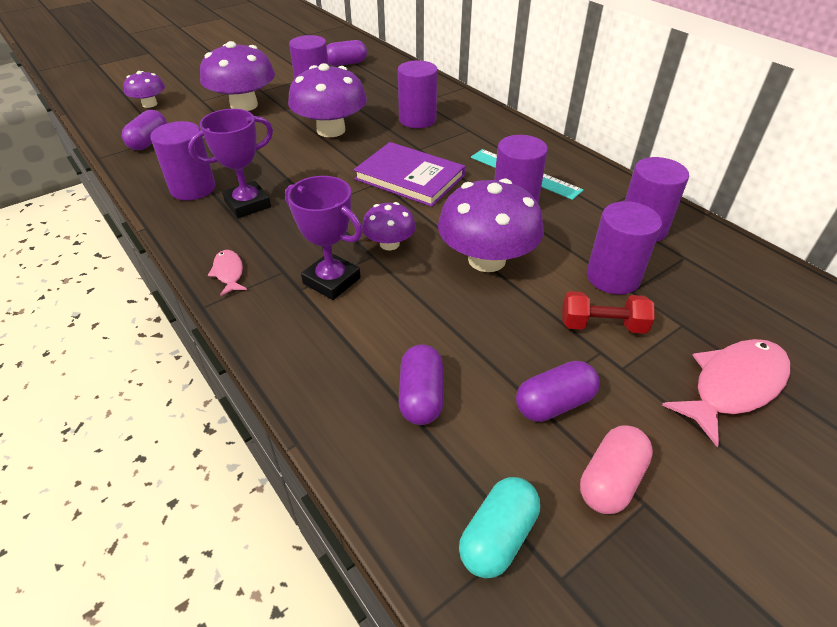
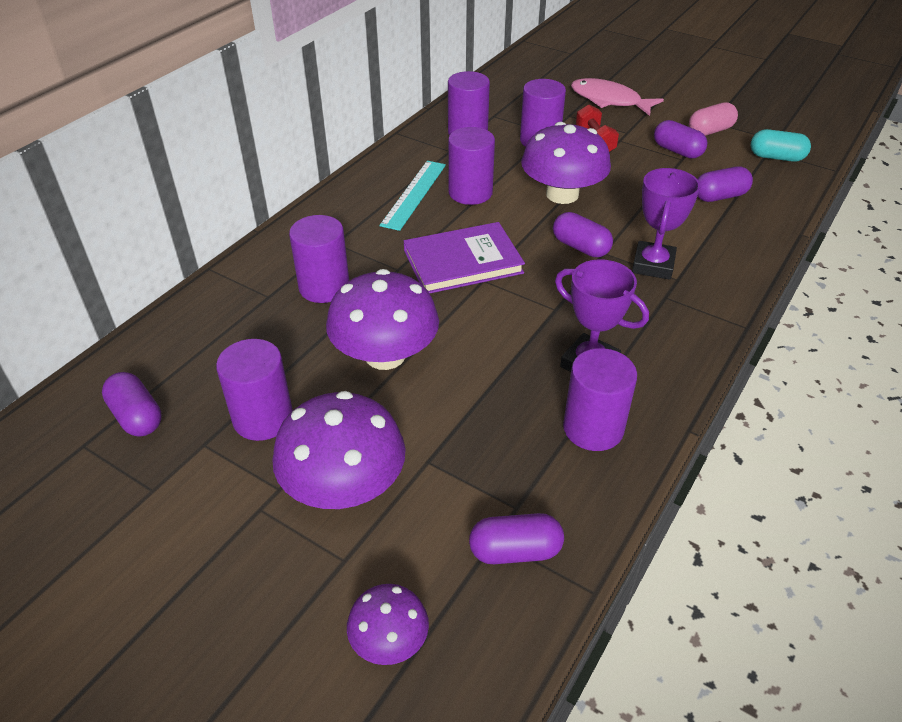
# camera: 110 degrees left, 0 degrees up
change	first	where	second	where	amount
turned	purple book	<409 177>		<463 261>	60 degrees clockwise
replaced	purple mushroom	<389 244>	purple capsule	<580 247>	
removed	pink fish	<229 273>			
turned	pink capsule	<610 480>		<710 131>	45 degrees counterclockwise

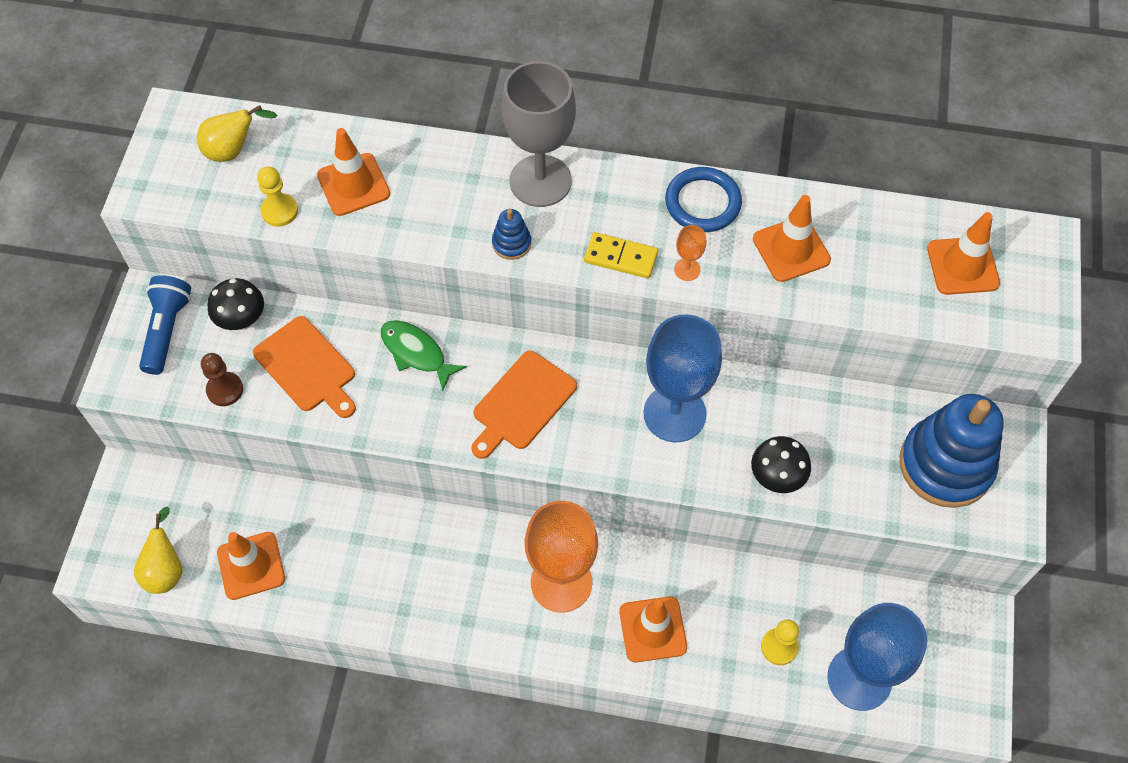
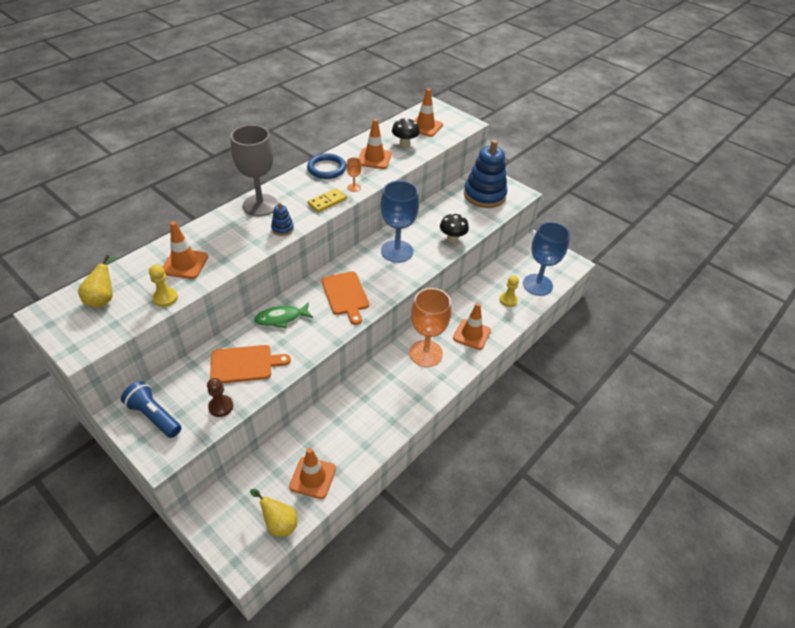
# camera: 60 degrees left, 15 degrees down
change	first	where	second	where	amount
moved	black mushroom	<242 320>		<404 144>	

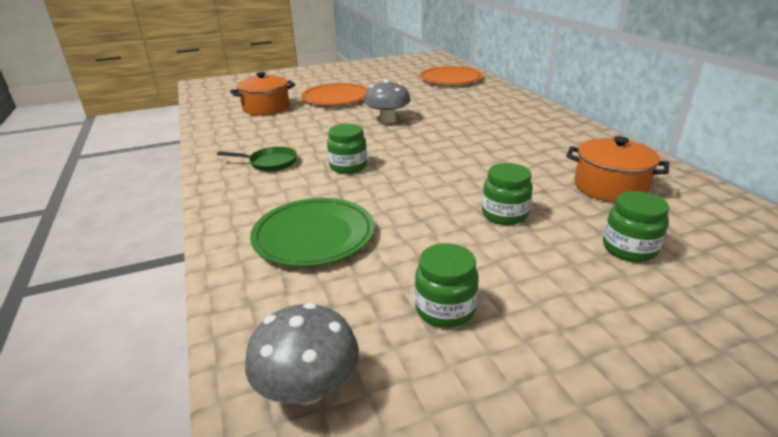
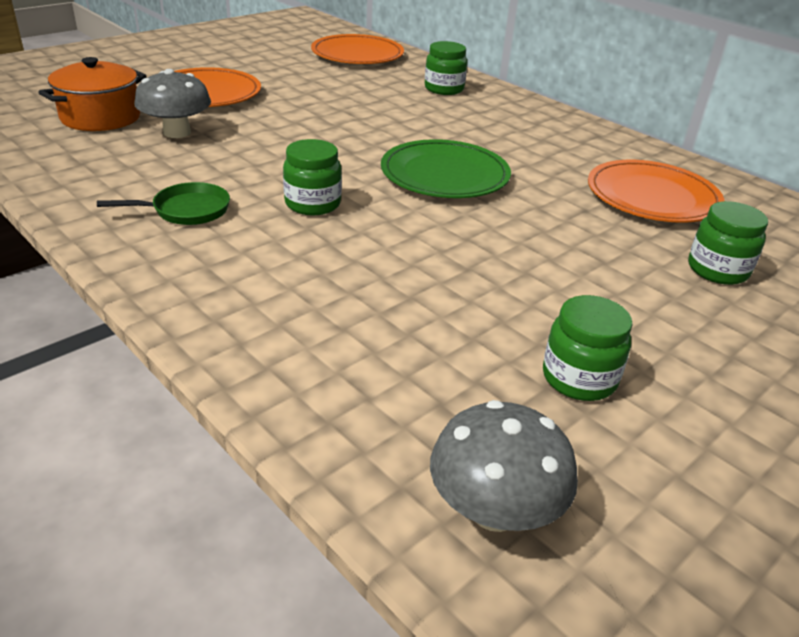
# camera: 25 degrees left, 5 degrees up
change	first	where	second	where	amount
moved	grey mushroom	<387 120>		<177 132>	
replaced	orange pot	<609 187>	orange plate	<652 197>	
moved	green jar	<504 214>		<444 89>	
moved	green plate	<314 235>		<444 175>	

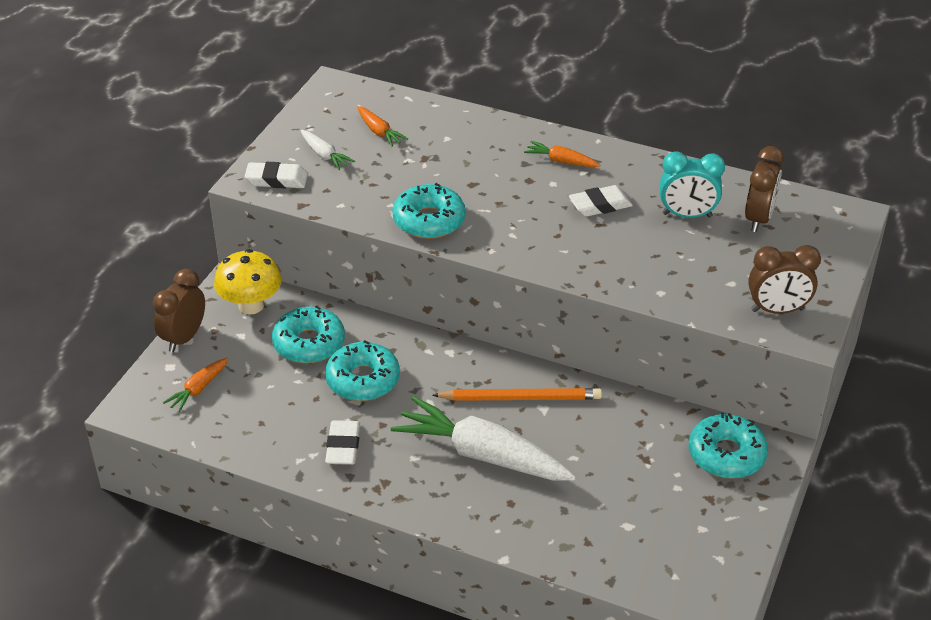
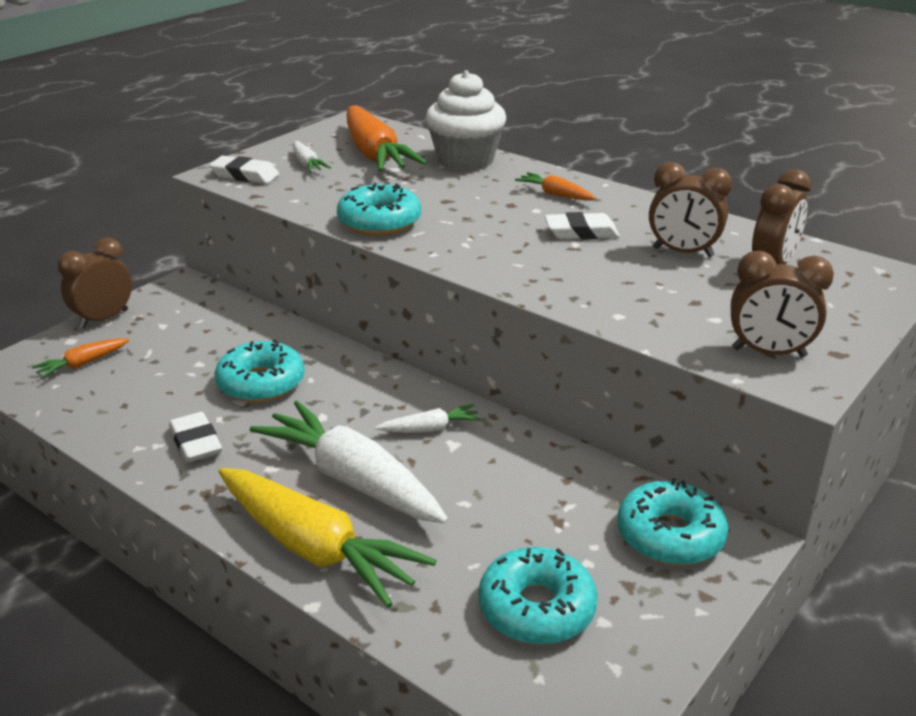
# camera: 15 degrees right, 10 degrees down
change	first	where	second	where	amount
resized	orange carrot	<379 132>		<374 154>	x2.19
recoloured	turquoise clock	<687 215>	brown clock	<682 252>	
removed	yellow mushroom	<251 305>			
moved	turquoise donut	<309 343>		<536 608>	
replaced	orange pencil	<520 398>	white carrot	<430 429>	
turned	white eraser	<343 446>		<196 443>	45 degrees counterclockwise
added			white cupcake	<465 160>	
added			yellow carrot	<315 548>	

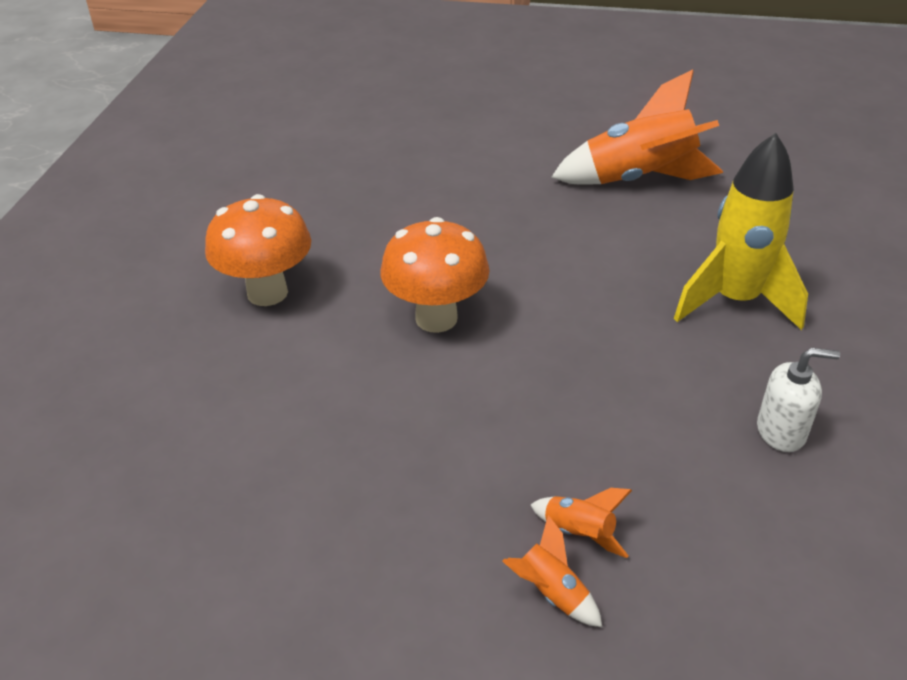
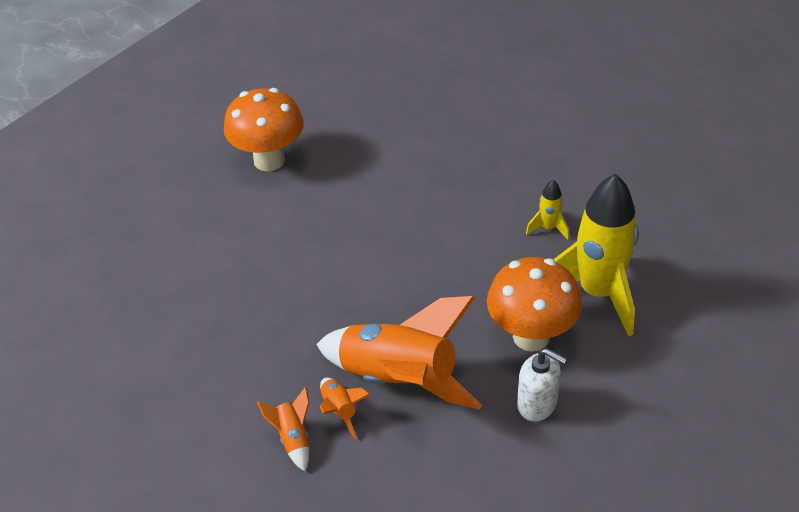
# camera: 30 degrees right, 5 degrees up
change	first	where	second	where	amount
moved	orange rocket	<639 180>		<399 380>	
moved	orange mushroom	<436 318>		<531 336>	
added			yellow rocket	<548 228>	

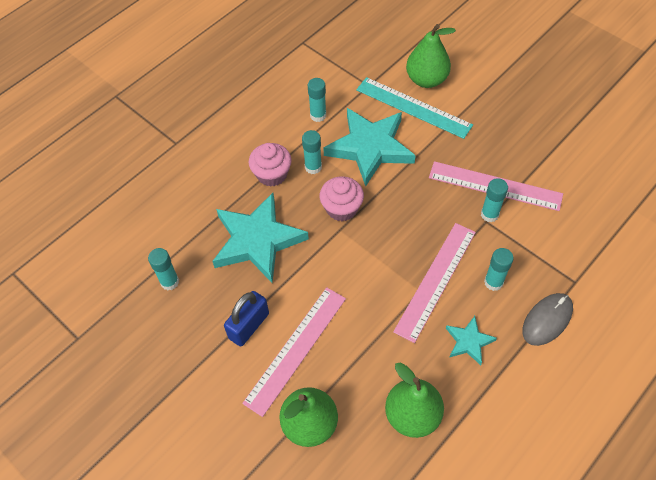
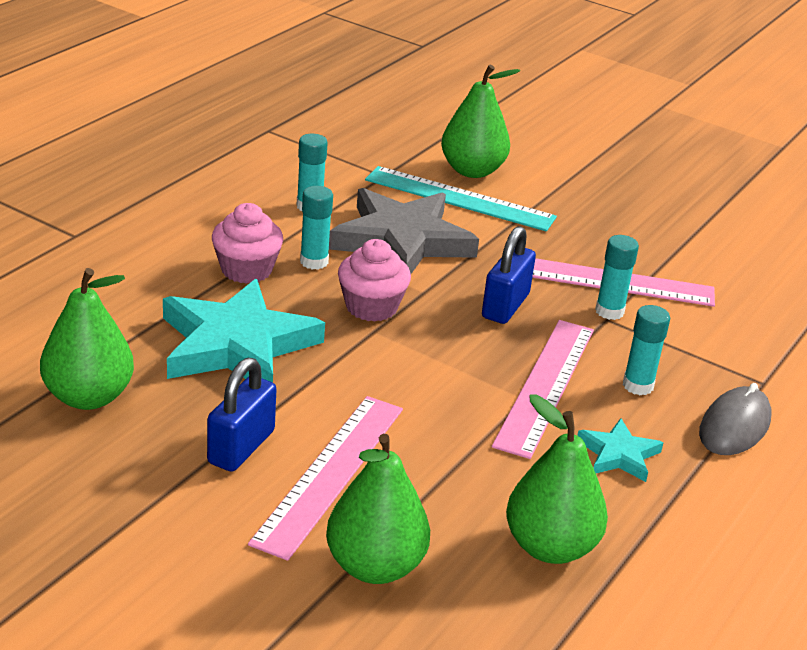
# camera: 15 degrees left, 25 degrees down
change	first	where	second	where	amount
recoloured	turquoise star	<370 148>	grey star	<402 241>	
replaced	turquoise glue stick	<169 282>	green pear	<88 397>	
added			blue padlock	<505 306>	

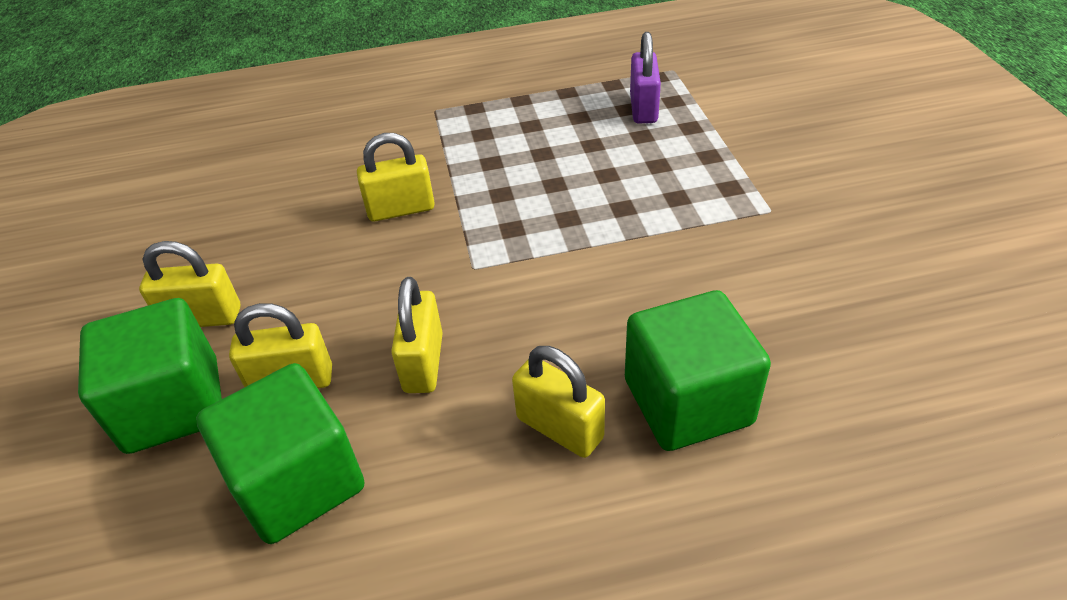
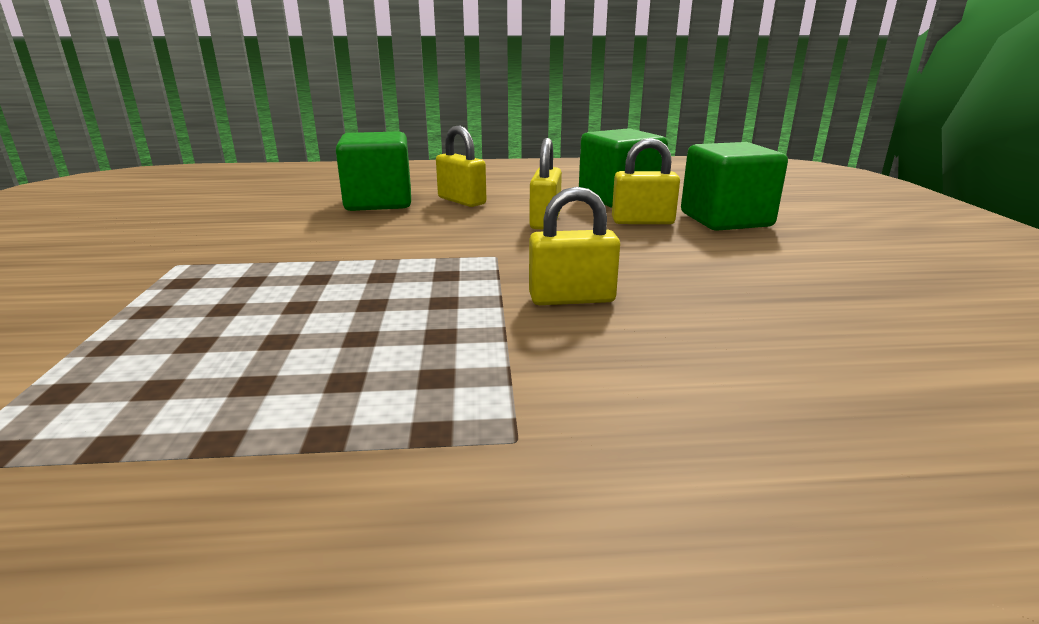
# camera: 175 degrees left, 20 degrees down
change	first	where	second	where	amount
removed	purple padlock	<643 108>			
removed	yellow padlock	<203 318>			

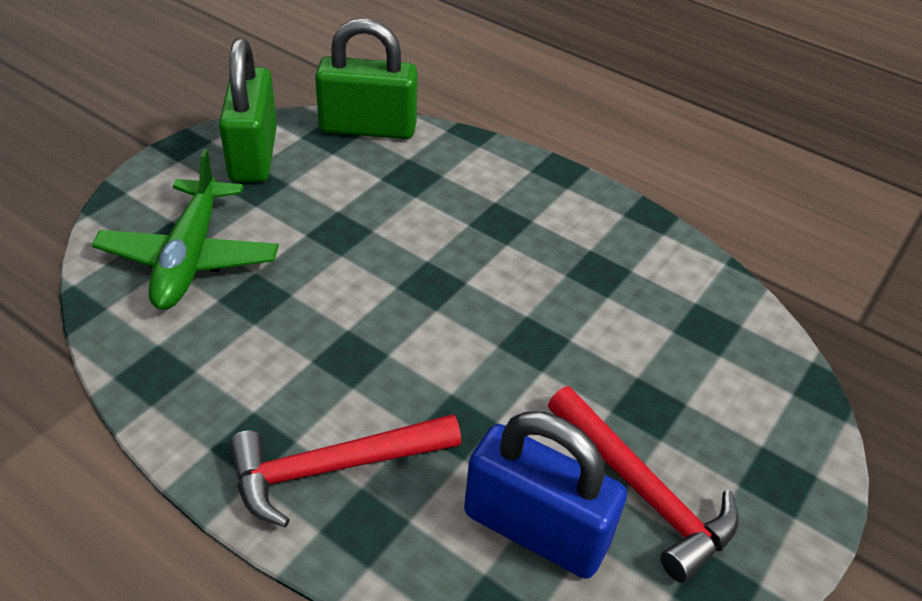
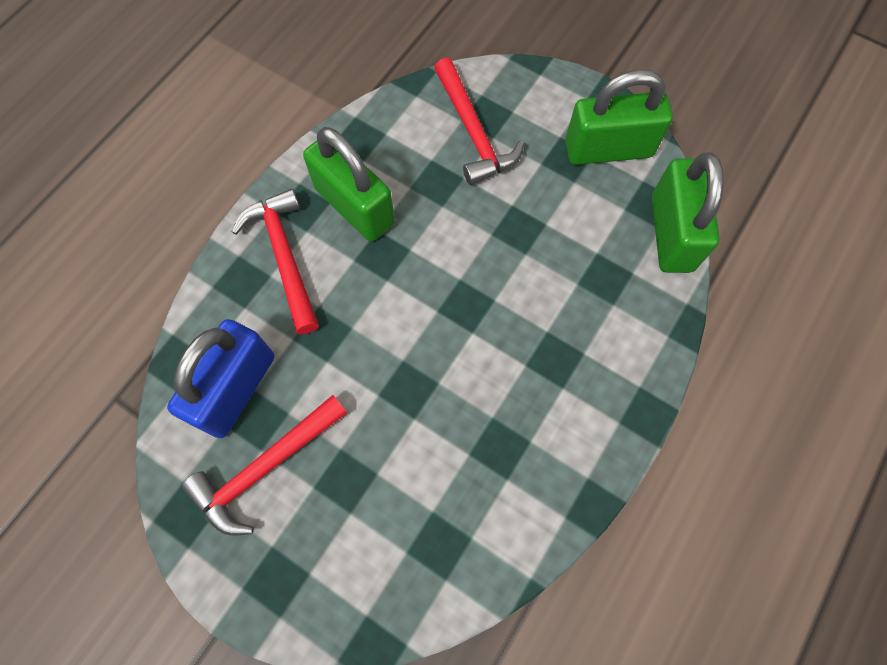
# camera: 90 degrees right, 25 degrees up
change	first	where	second	where	amount
replaced	green plane	<190 257>	red hammer	<473 132>	
added			green padlock	<354 206>	

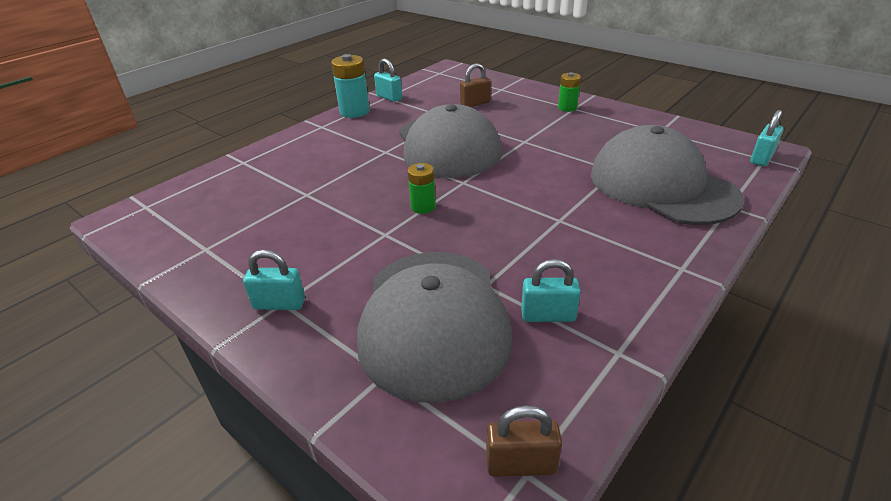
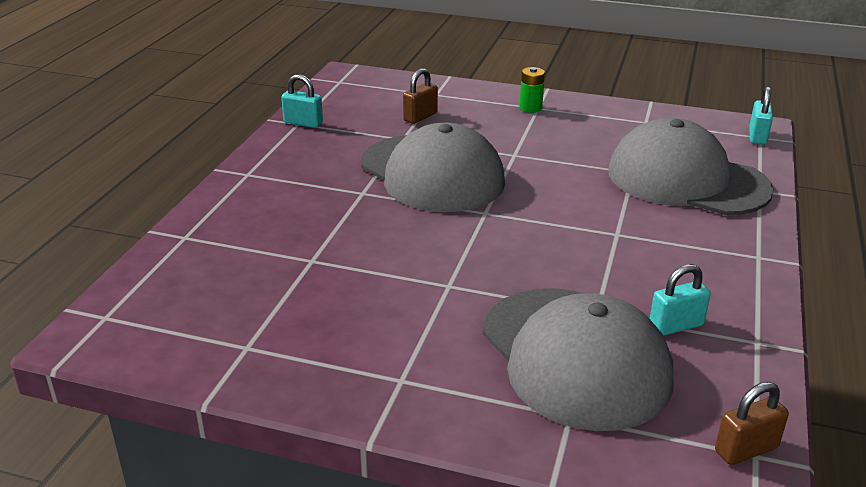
# camera: 25 degrees left, 5 degrees down
change	first	where	second	where	amount
removed	turquoise battery	<354 111>			
removed	green battery	<423 207>			
removed	turquoise padlock	<279 304>			

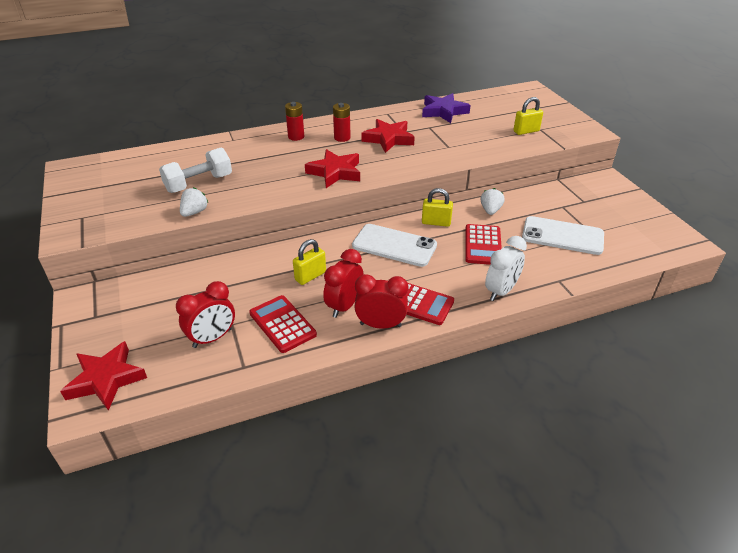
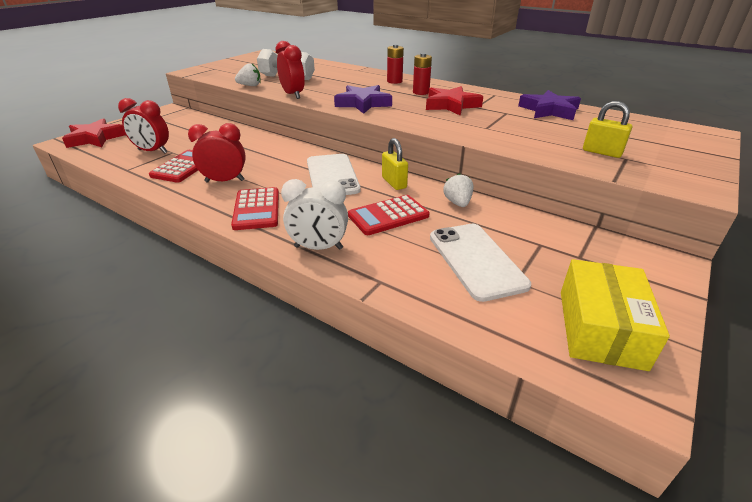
# camera: 55 degrees right, 5 degrees down
change	first	where	second	where	amount
recoloured	red star	<335 172>	purple star	<363 103>	
turned	white strawberry	<490 210>		<457 203>	75 degrees counterclockwise
removed	yellow padlock	<310 276>			
moved	red clock	<380 325>		<293 95>	
added			yellow box	<600 328>	

